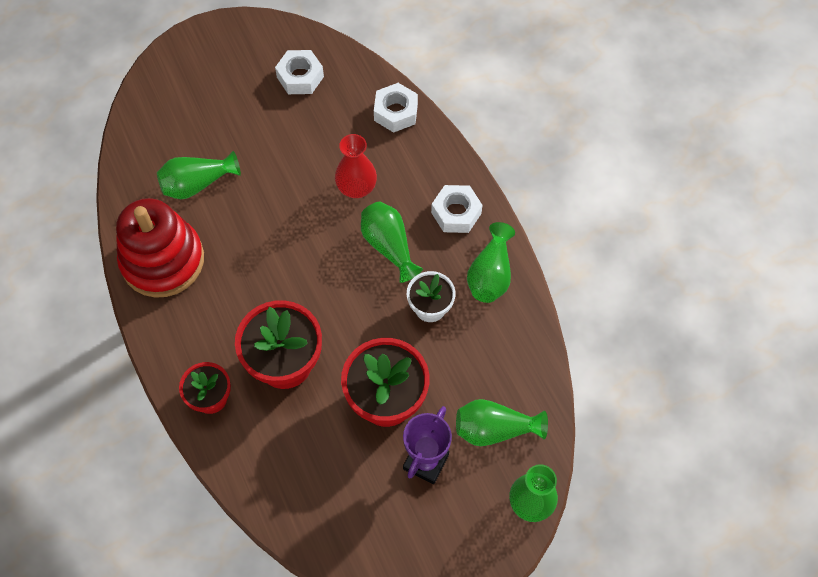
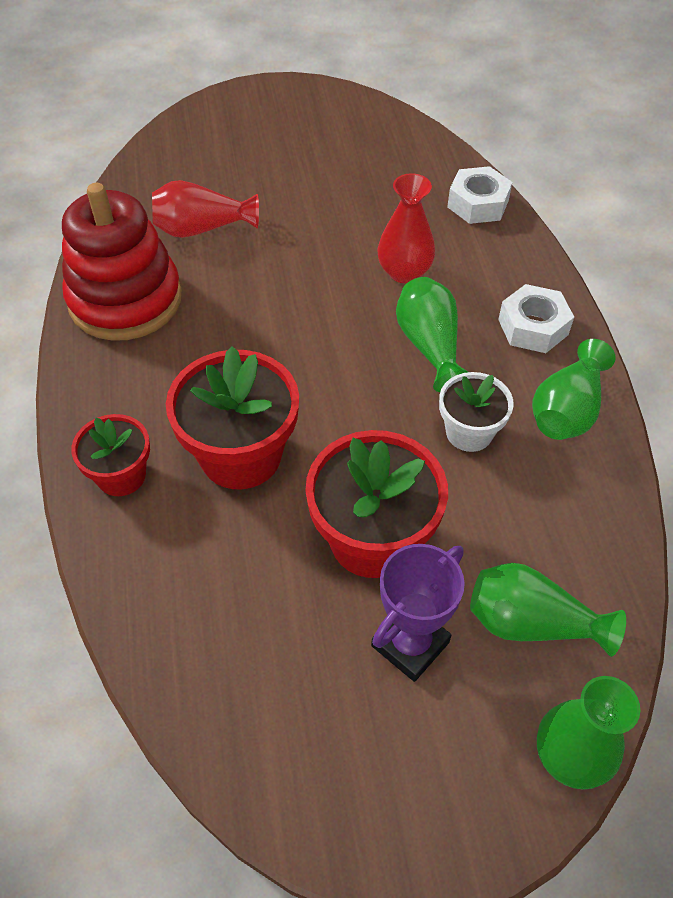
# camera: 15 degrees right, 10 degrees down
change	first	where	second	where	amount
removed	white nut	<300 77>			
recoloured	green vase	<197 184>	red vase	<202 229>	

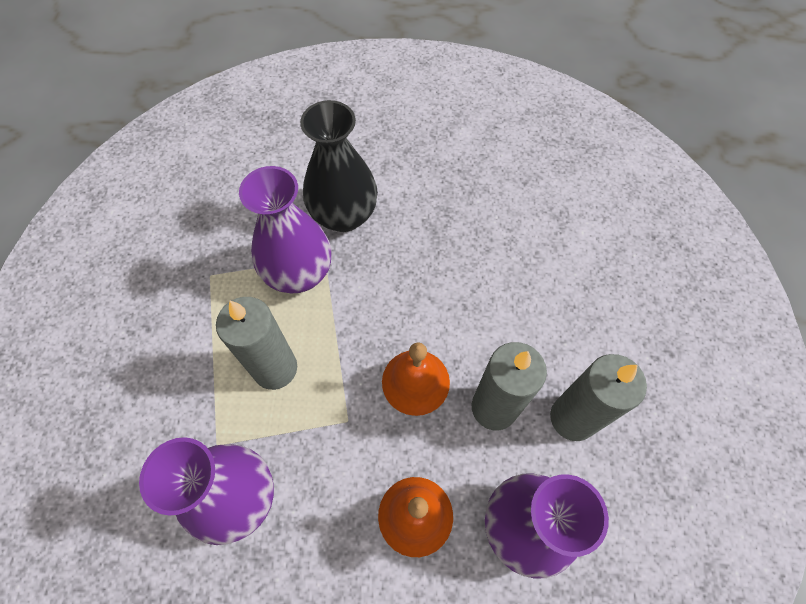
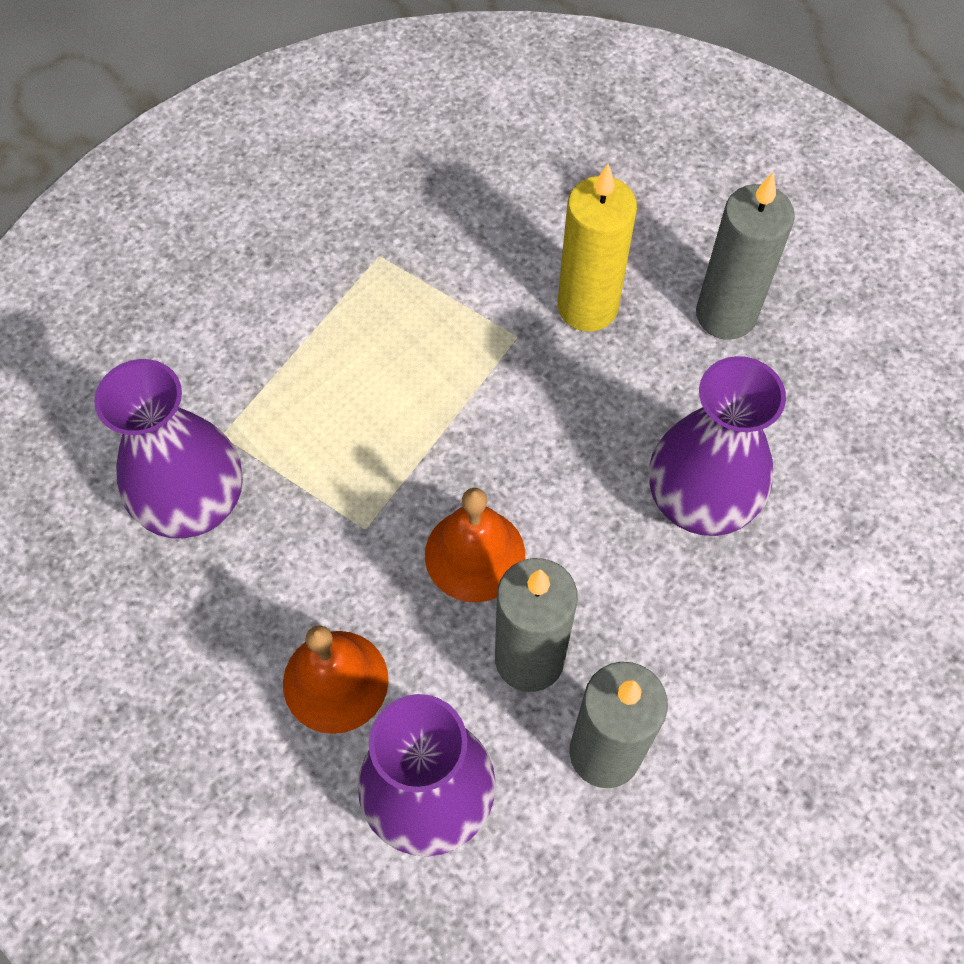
# camera: 45 degrees right, 0 degrees up
change	first	where	second	where	amount
replaced	black vase	<344 215>	yellow candle	<587 307>	
moved	purple vase	<299 273>		<700 501>	
moved	grey candle	<275 368>		<726 315>	

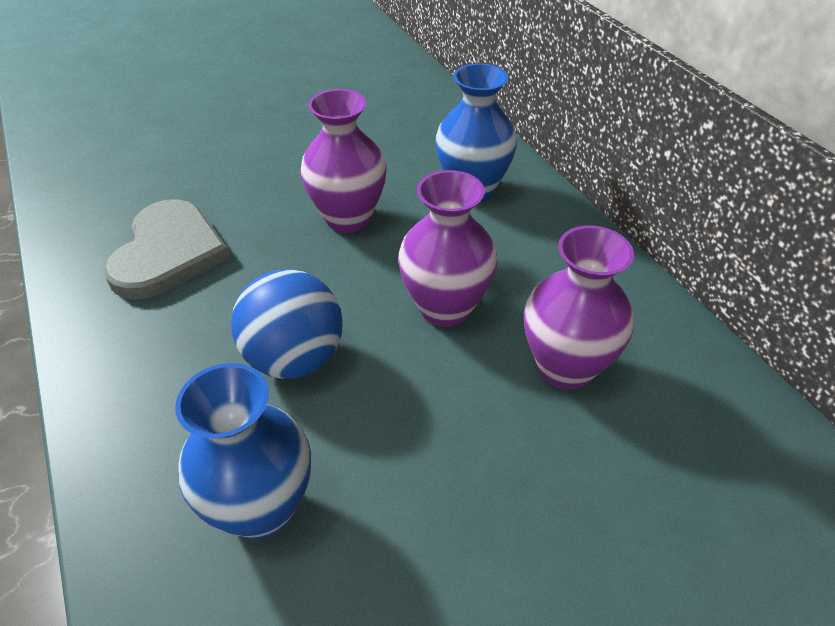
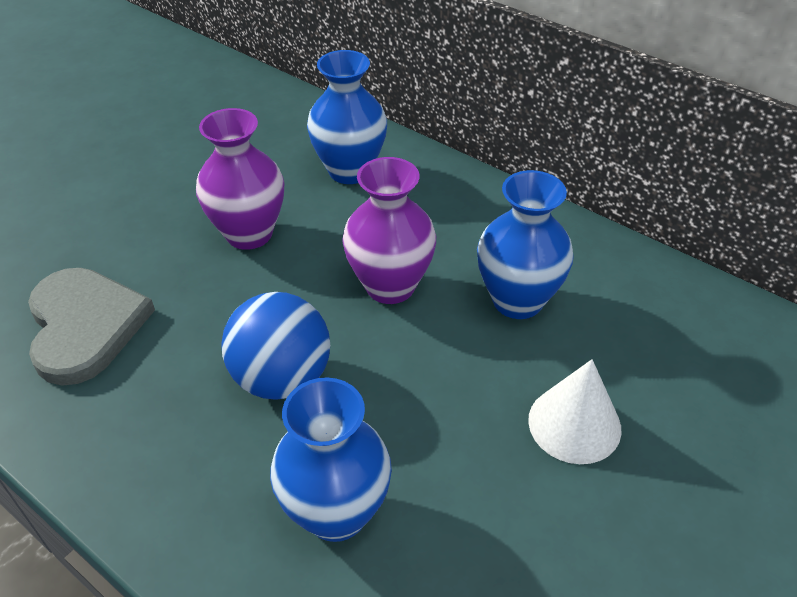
# camera: 25 degrees left, 0 degrees up
change	first	where	second	where	amount
recoloured	purple vase	<565 367>	blue vase	<517 300>	
added			white cone	<574 424>	

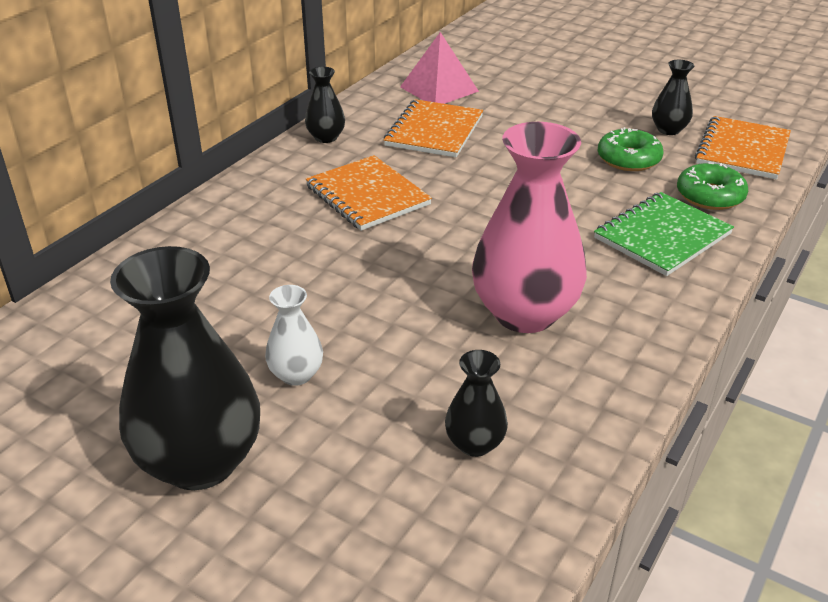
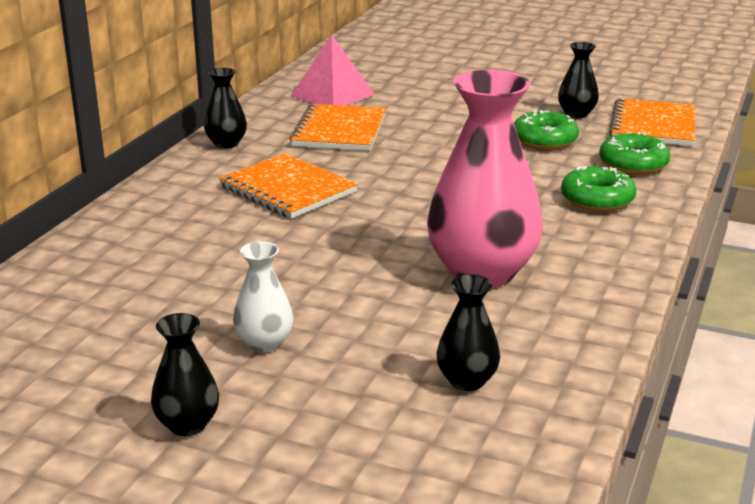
# camera: 10 degrees left, 10 degrees down
change	first	where	second	where	amount
replaced	green notebook	<662 236>	green donut	<597 199>	
resized	black vase	<200 461>		<187 424>	x0.47

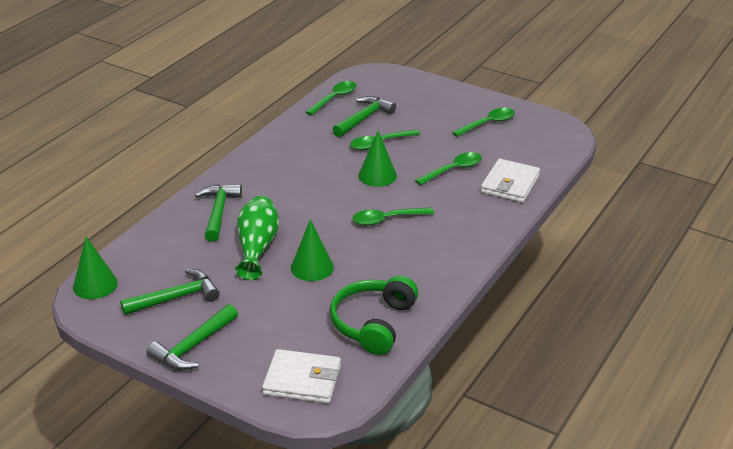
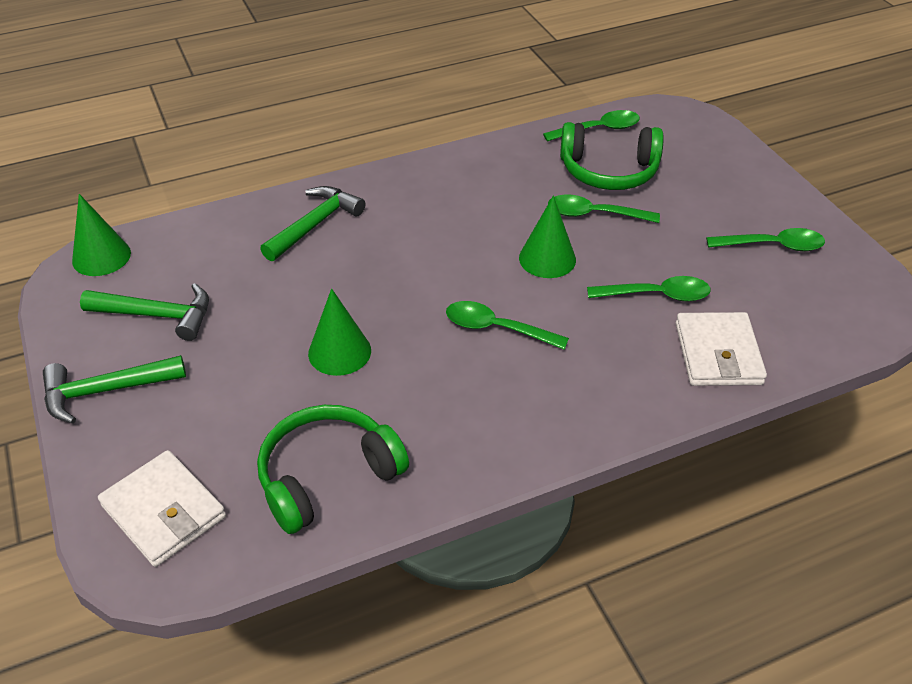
# camera: 35 degrees right, 10 degrees up
change	first	where	second	where	amount
replaced	green hammer	<364 118>	green headphones	<608 171>	
turned	white wallet	<510 184>		<717 353>	60 degrees counterclockwise
removed	green vase	<257 247>			

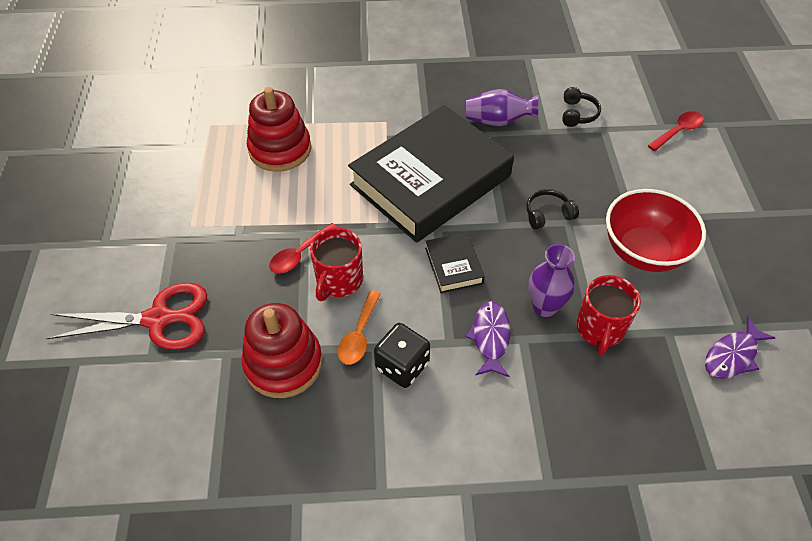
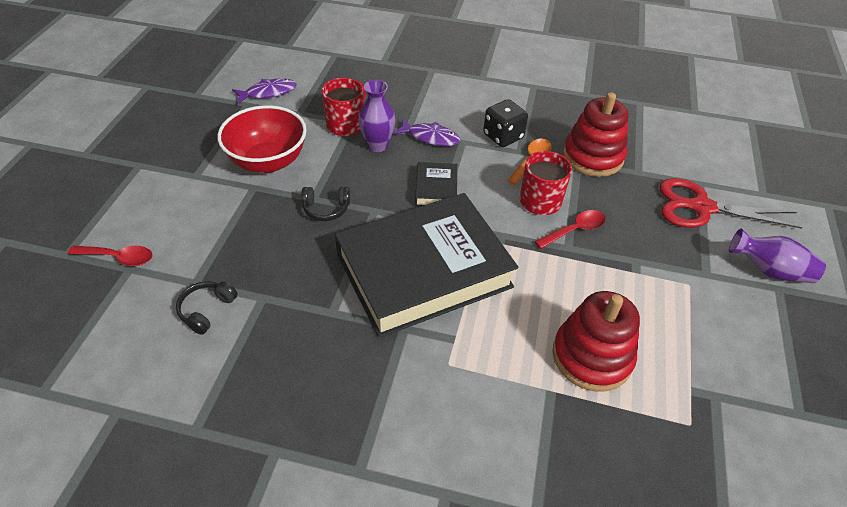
# camera: 165 degrees left, 5 degrees down
change	first	where	second	where	amount
moved	purple vase	<498 121>		<769 270>	
turned	red spoon	<678 131>		<118 258>	150 degrees counterclockwise
turned	purple fish	<490 337>		<430 137>	90 degrees counterclockwise

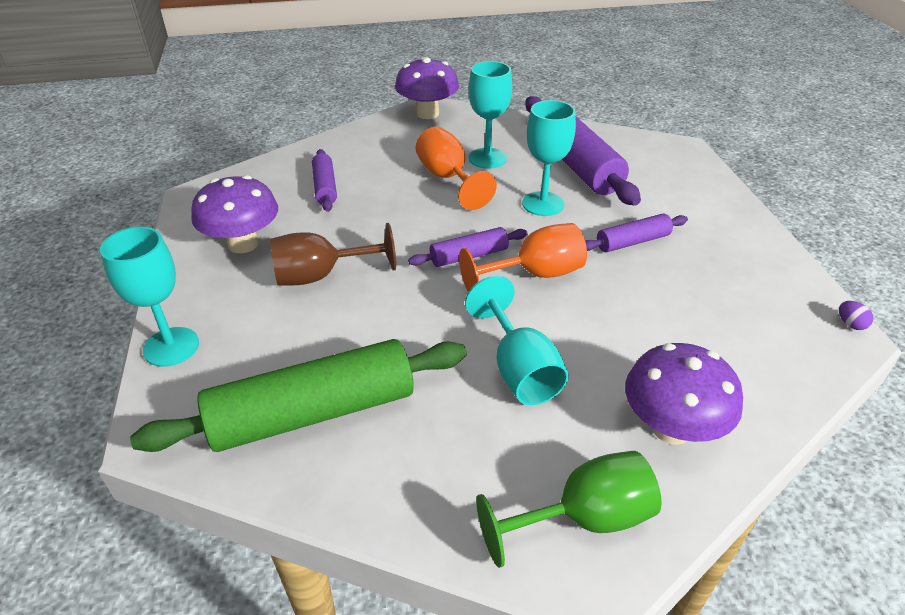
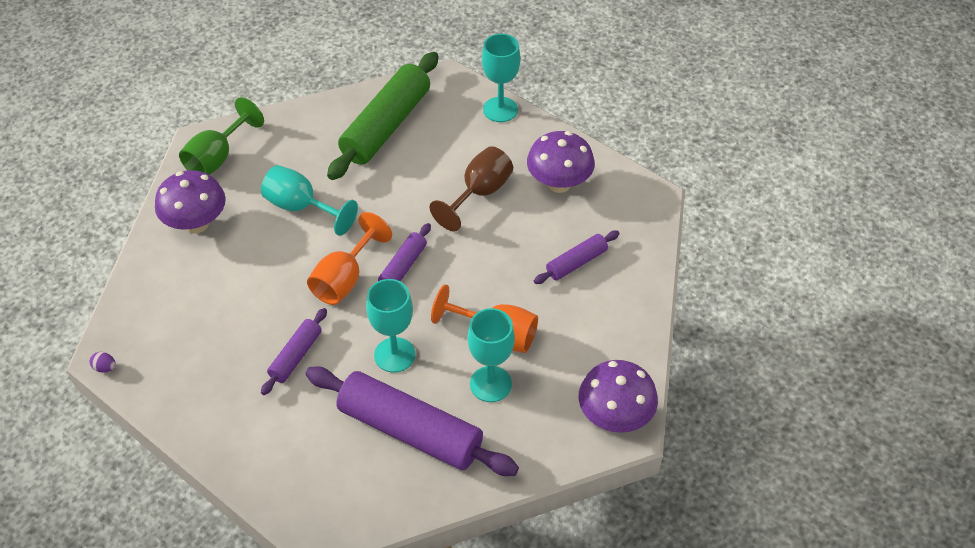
# camera: 140 degrees right, 10 degrees up
change	first	where	second	where	amount
turned	purple rolling pin	<325 187>		<576 263>	75 degrees counterclockwise

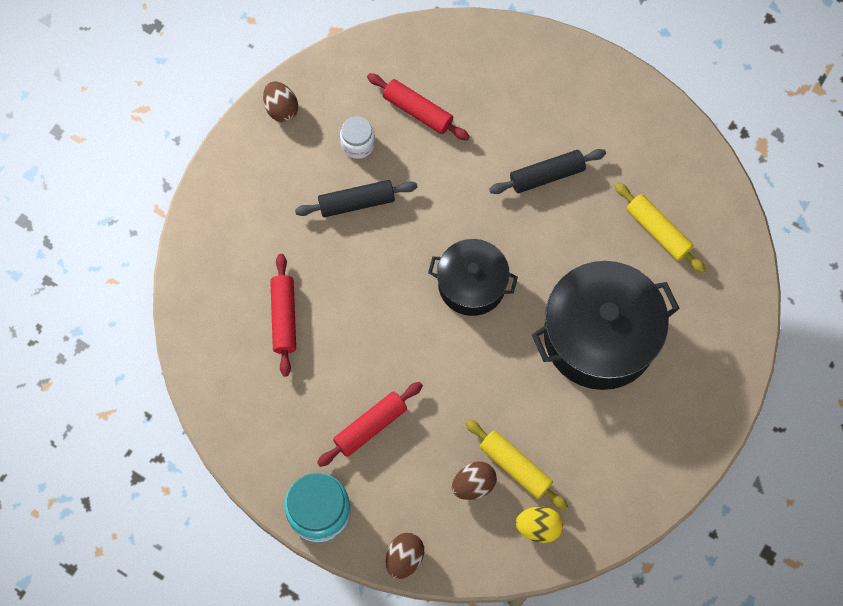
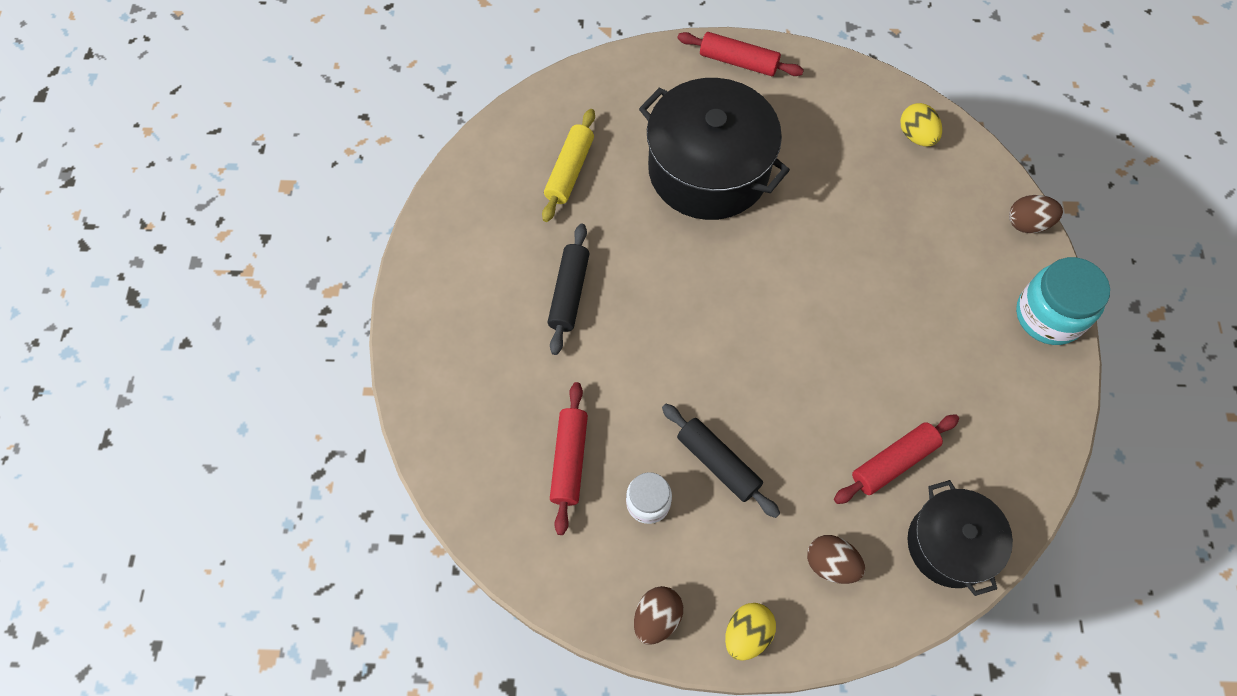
# camera: 120 degrees left, 5 degrees down
change	first	where	second	where	amount
turned	black rolling pin	<547 176>		<569 293>	60 degrees clockwise
moved	black pot	<471 284>		<950 545>	
moved	red rolling pin	<370 426>		<738 61>	
removed	yellow rolling pin	<515 467>			
moved	brown egg	<473 484>		<831 564>	
added			yellow egg	<747 634>	

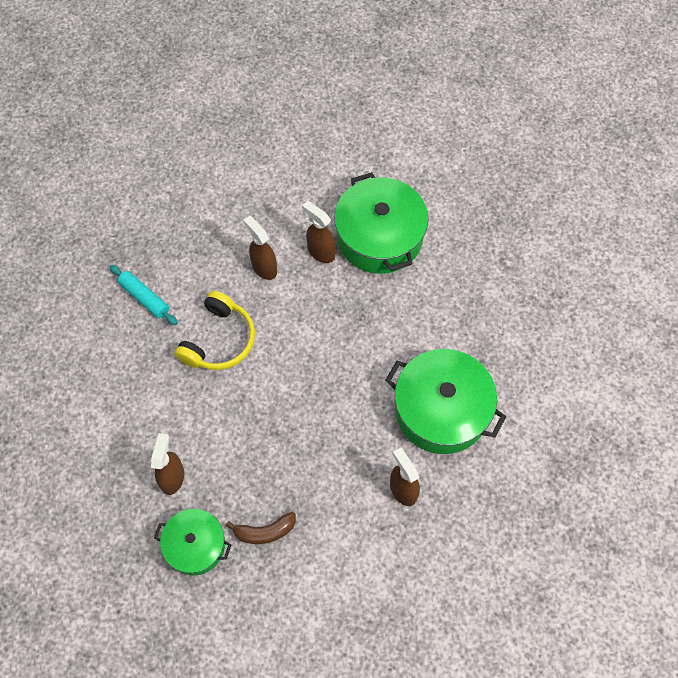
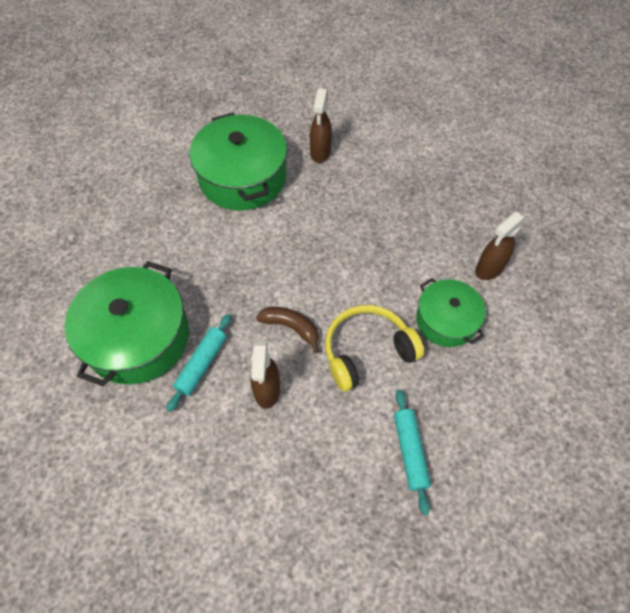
# camera: 140 degrees left, 5 degrees down
change	first	where	second	where	amount
replaced	brown spray bottle	<320 252>	turquoise rolling pin	<202 364>	
moved	green pot	<195 545>		<446 320>	
moved	brown banana	<265 531>		<291 327>	

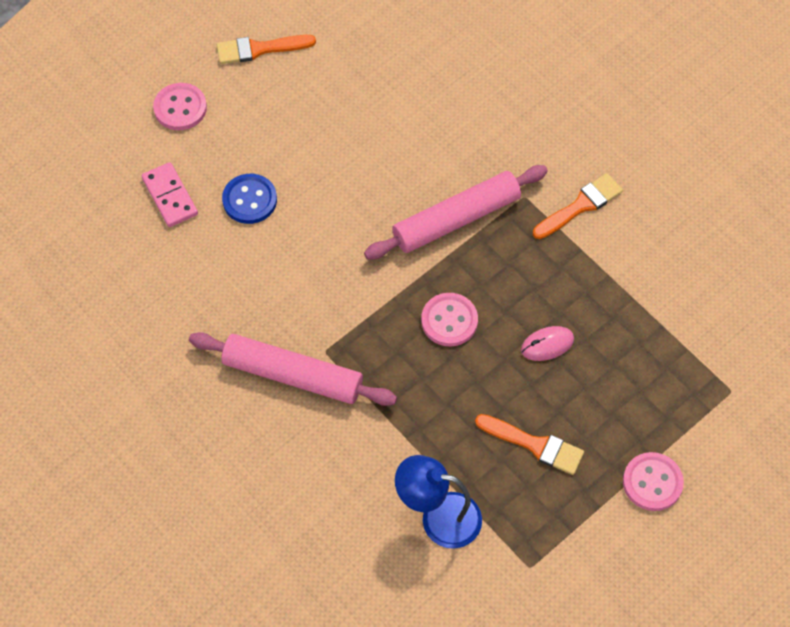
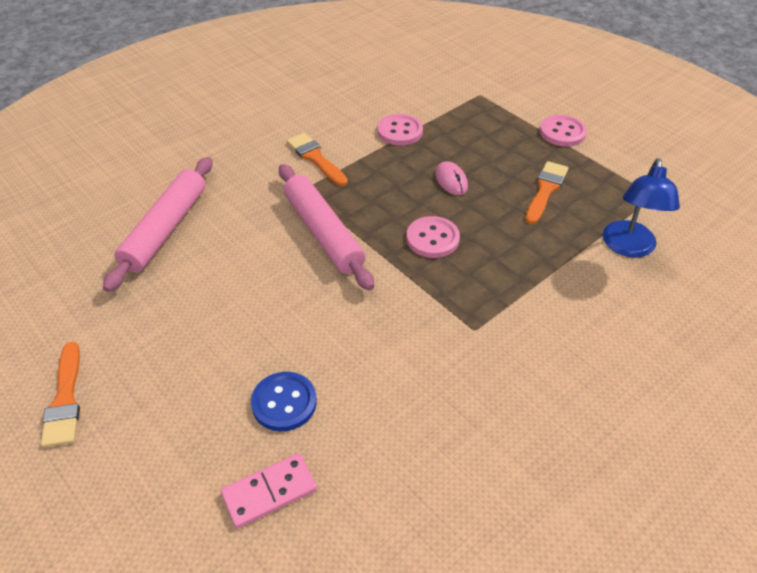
# camera: 90 degrees left, 15 degrees down
change	first	where	second	where	amount
moved	pink button	<180 108>		<400 131>	
moved	pink rolling pin	<293 375>		<165 229>	

